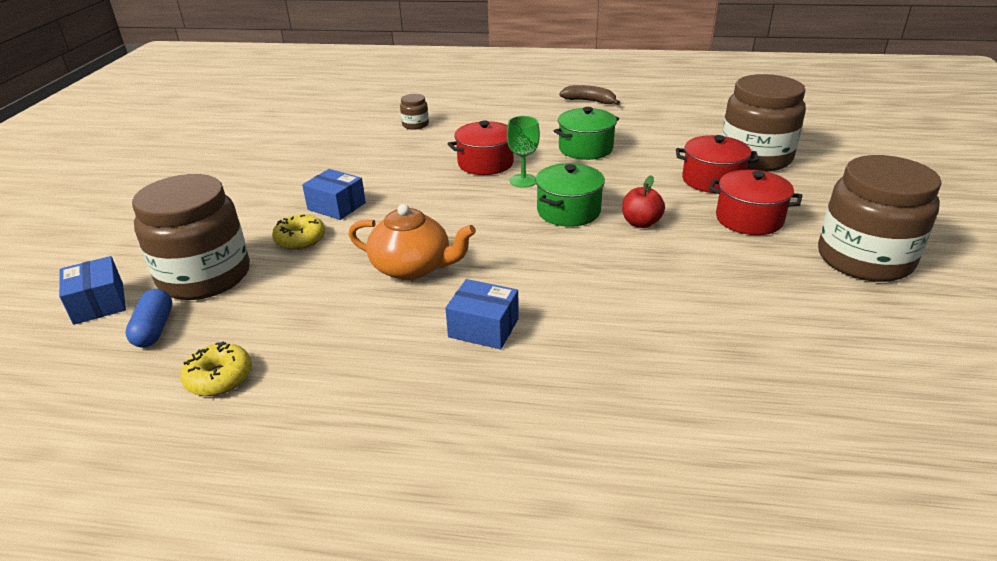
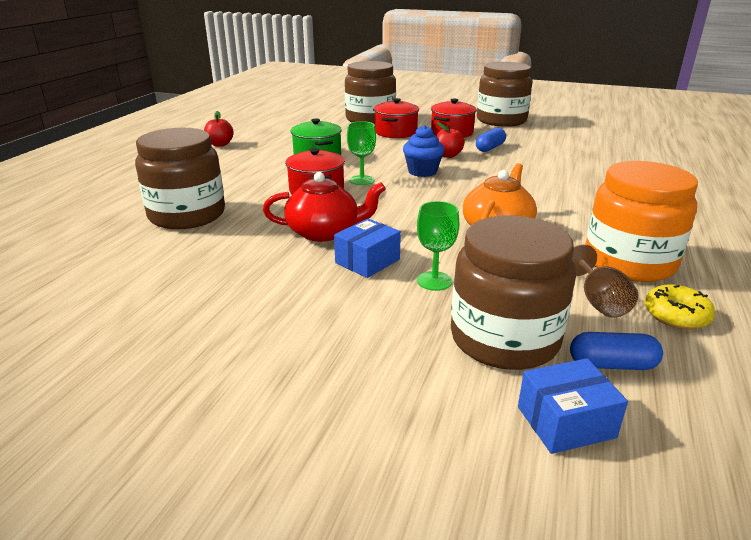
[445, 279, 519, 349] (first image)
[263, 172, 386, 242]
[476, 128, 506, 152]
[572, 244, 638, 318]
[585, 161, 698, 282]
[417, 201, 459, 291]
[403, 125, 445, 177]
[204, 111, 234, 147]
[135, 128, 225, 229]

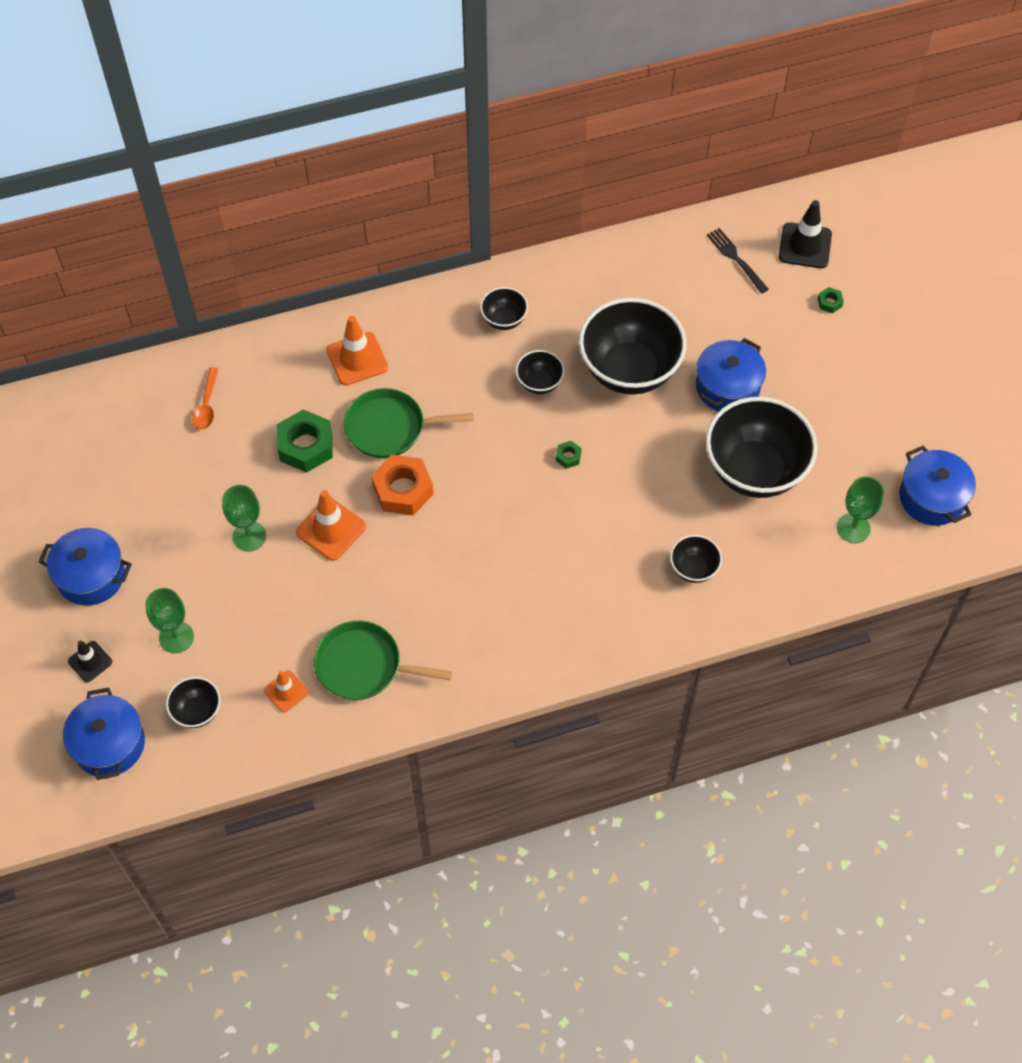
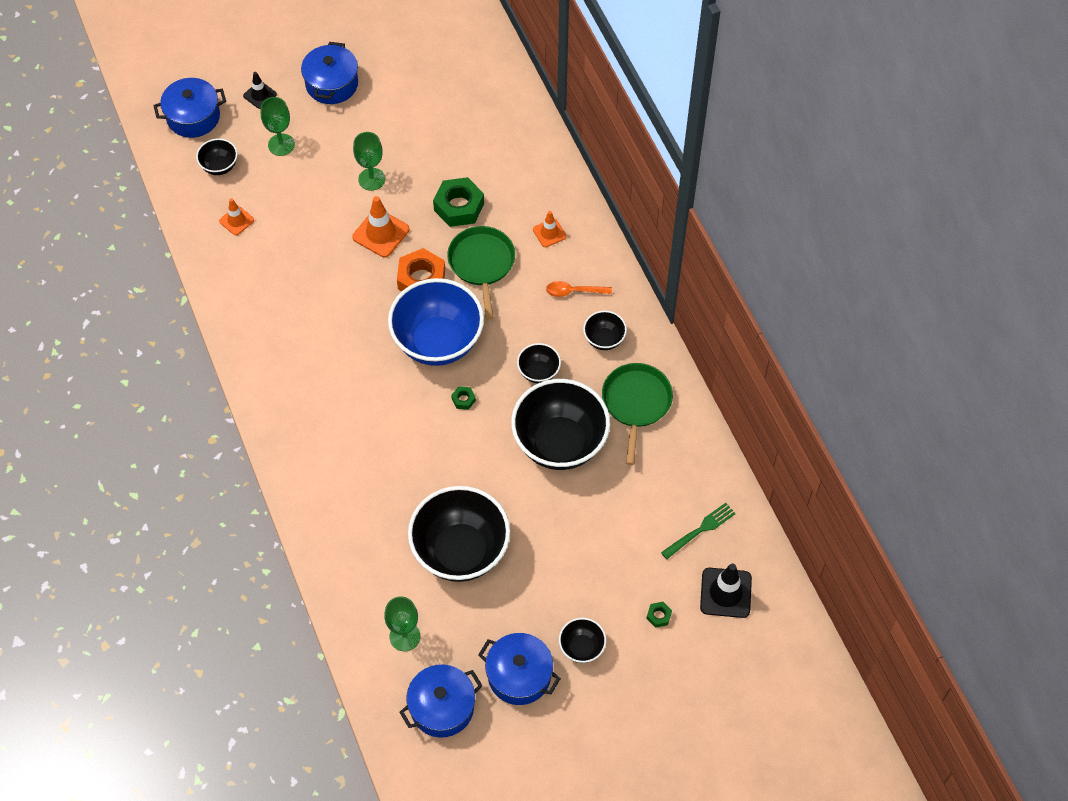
[388, 278, 484, 366]
[546, 281, 612, 297]
[602, 363, 673, 465]
[559, 618, 606, 663]
[478, 633, 561, 705]
[661, 503, 736, 559]
[533, 211, 566, 247]

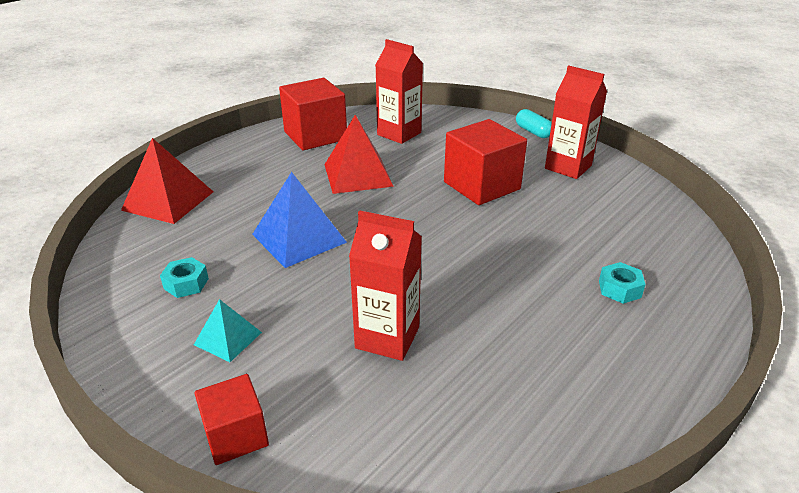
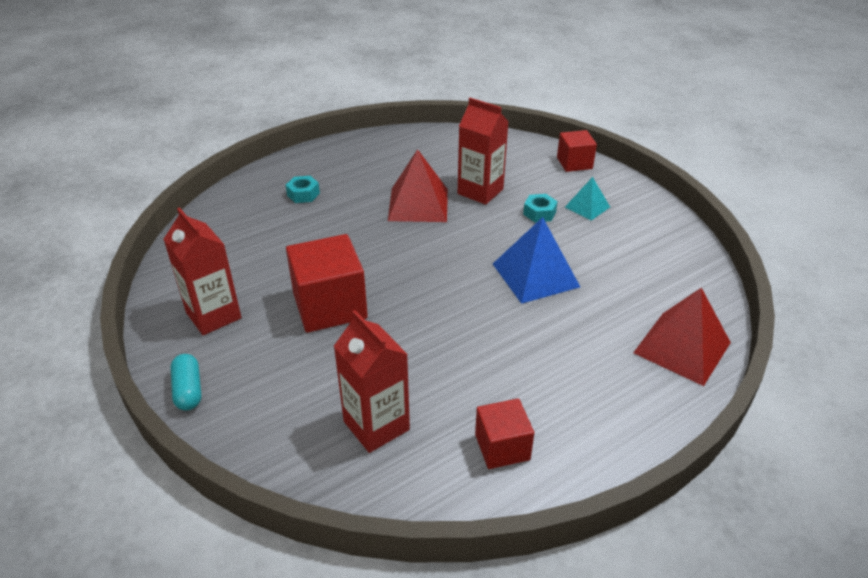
[523, 194, 558, 222]
[388, 149, 448, 222]
[475, 398, 534, 469]

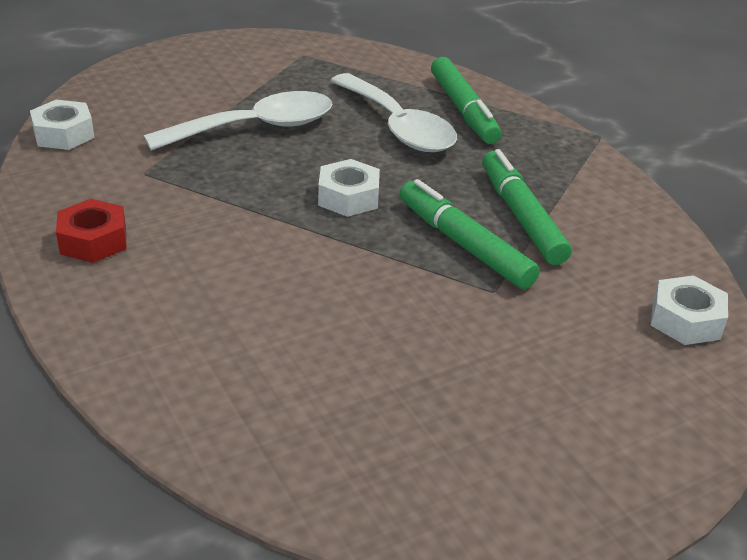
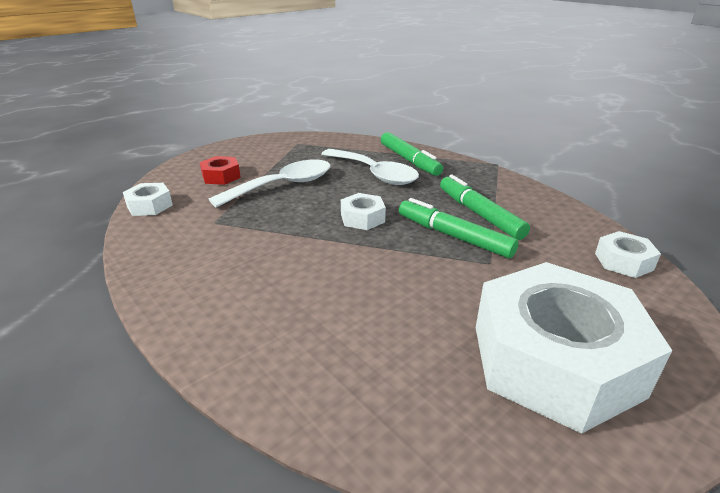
[476, 262, 672, 434]
[200, 156, 241, 185]

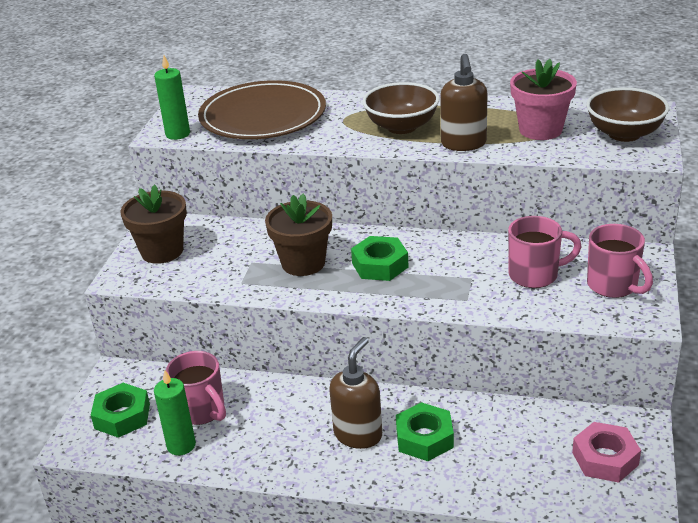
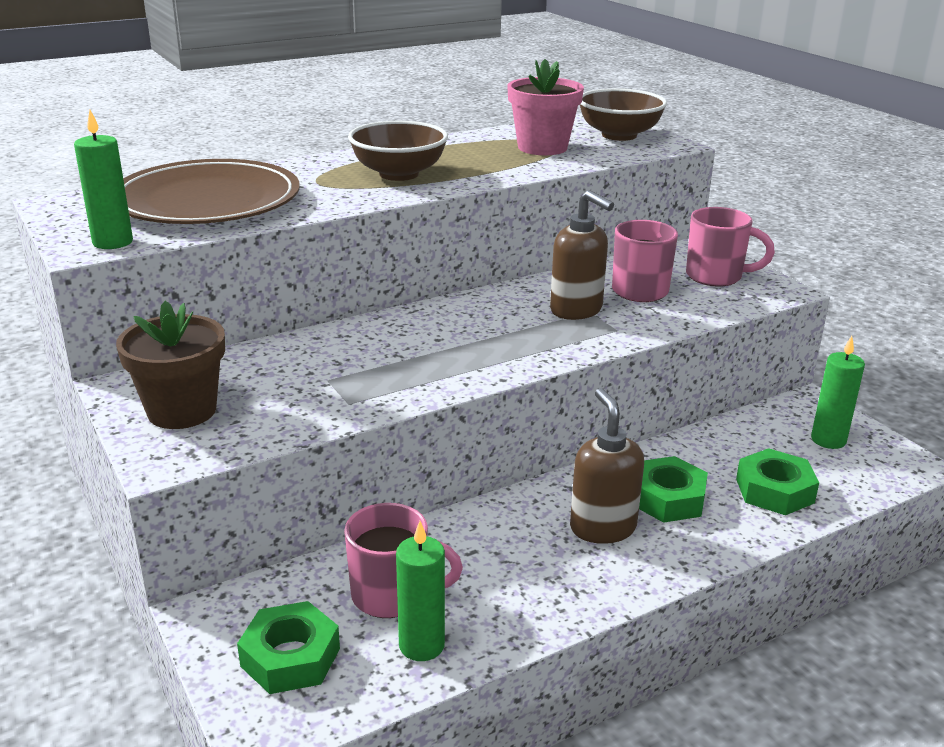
[265, 194, 332, 276] (first image)
[736, 448, 819, 515]
[550, 190, 614, 320]
[811, 336, 865, 449]

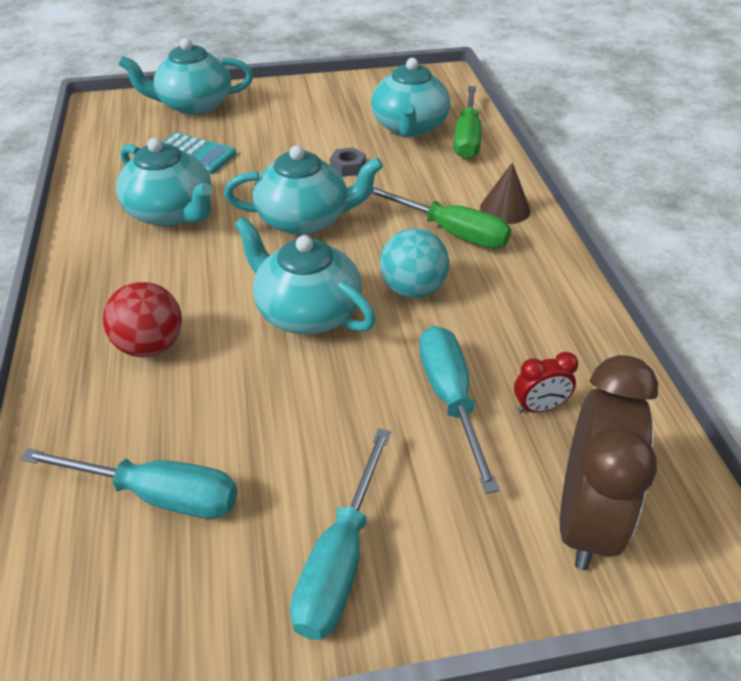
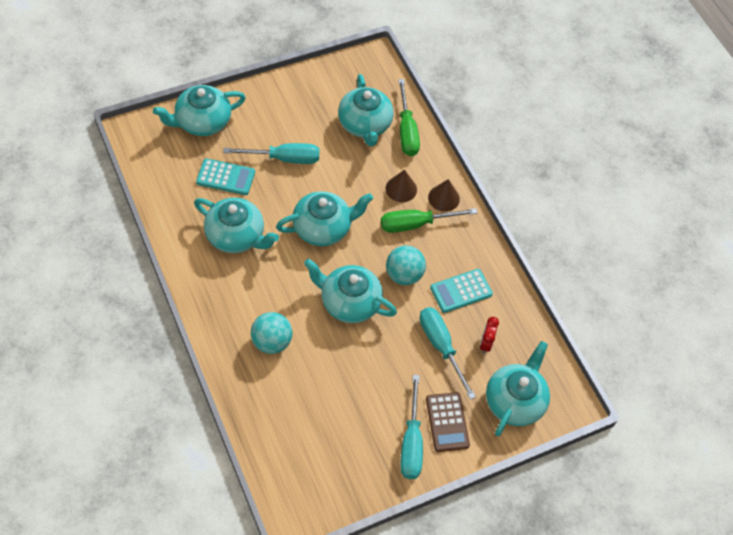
[330, 147, 366, 177] (first image)
[386, 170, 417, 202]
[426, 392, 470, 452]
[430, 269, 493, 313]
[223, 143, 319, 164]
[486, 341, 550, 436]
[251, 312, 292, 354]
[381, 208, 477, 233]
[480, 317, 499, 354]

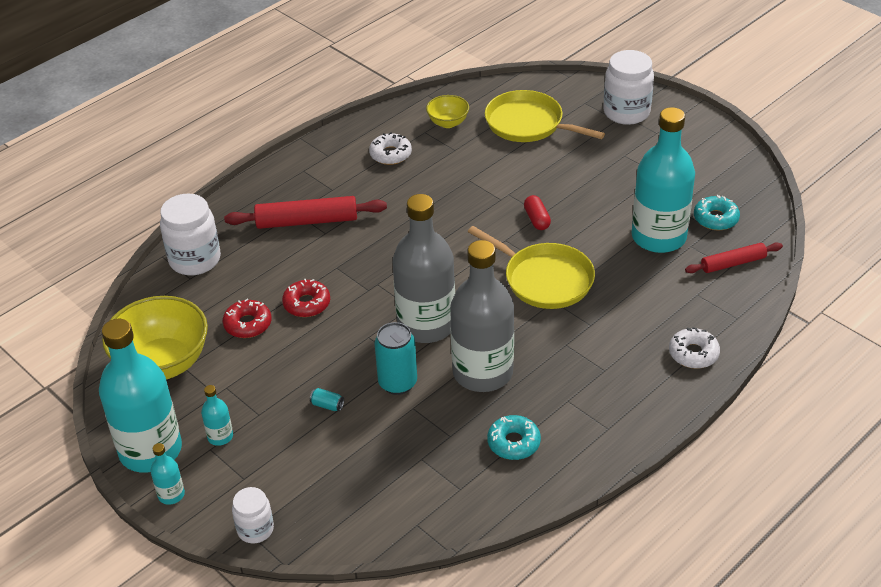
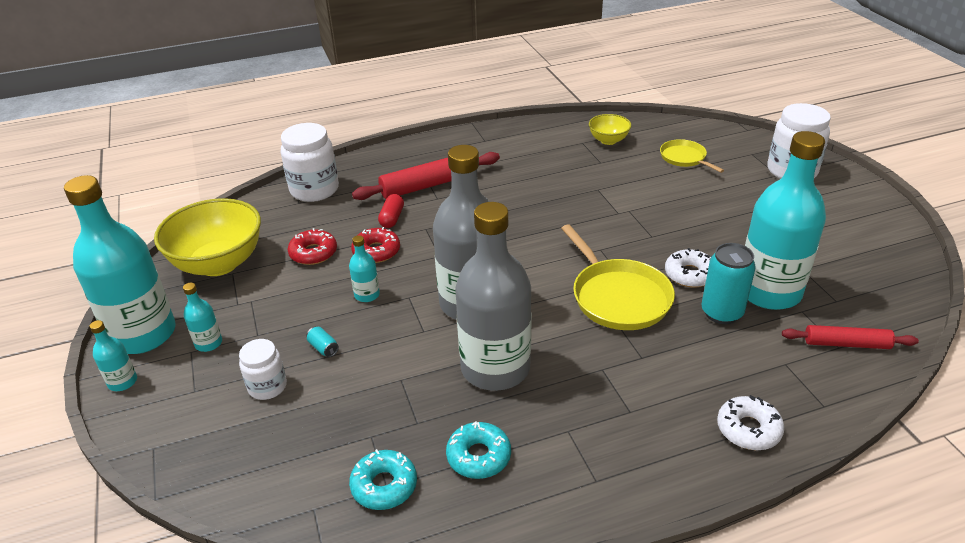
[349, 235, 380, 302]
[239, 339, 287, 400]
[665, 248, 711, 288]
[701, 243, 756, 324]
[378, 194, 404, 228]
[349, 449, 417, 510]
[352, 152, 500, 200]
[660, 139, 724, 173]

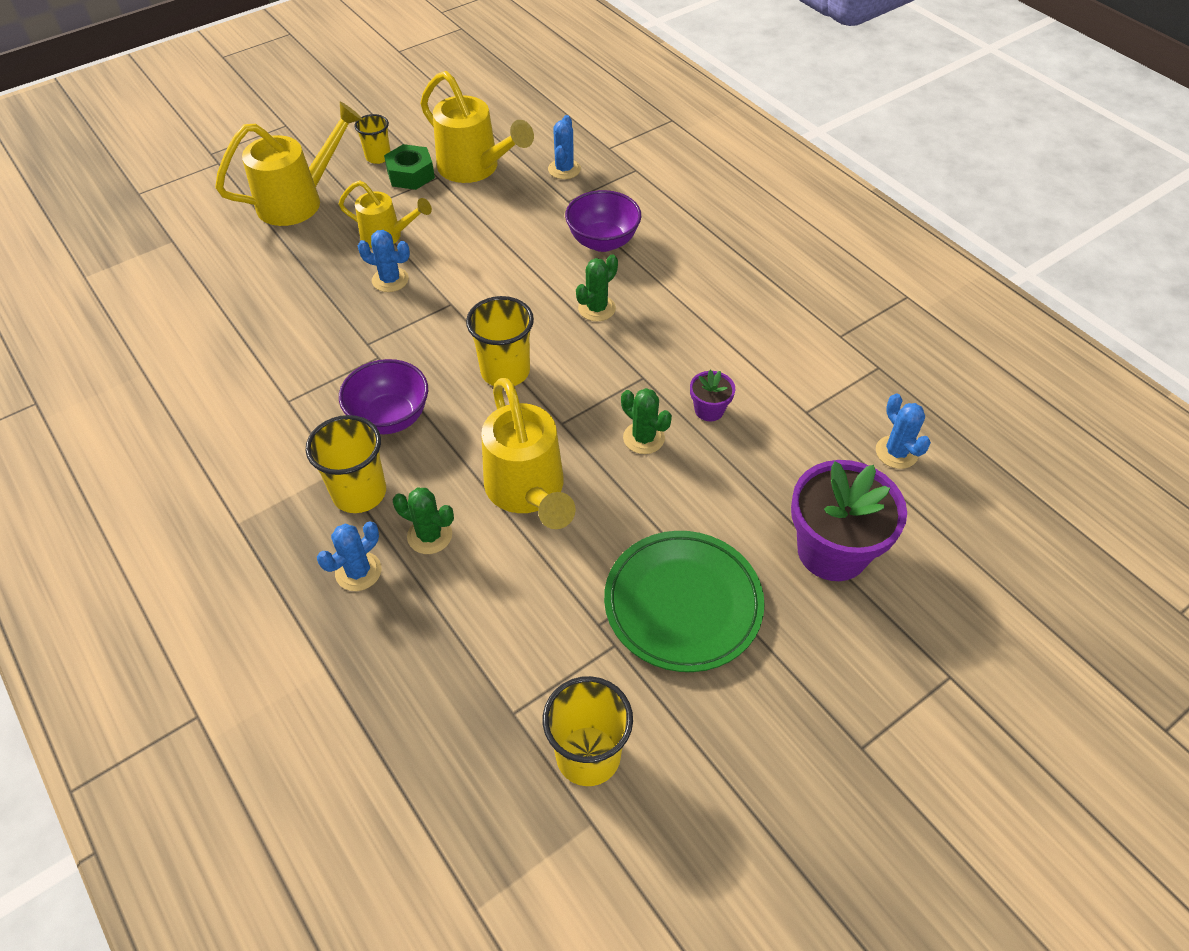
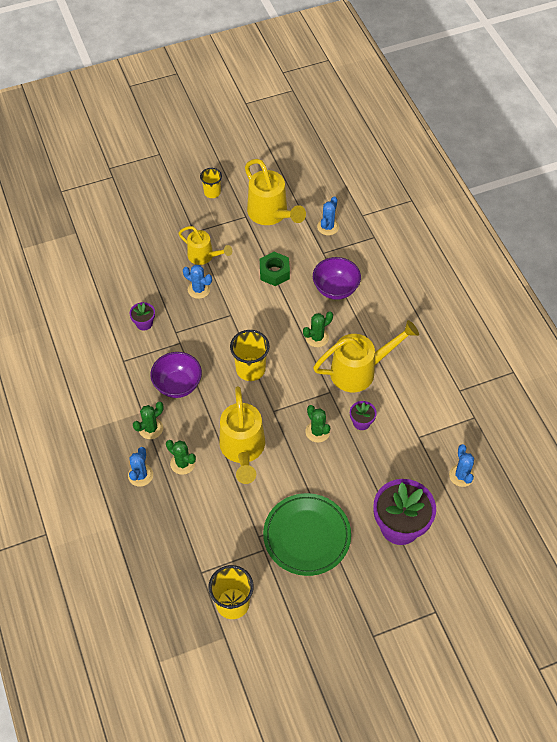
[130, 302, 155, 331]
[313, 320, 419, 392]
[260, 252, 290, 286]
[133, 402, 163, 439]
[128, 447, 153, 487]

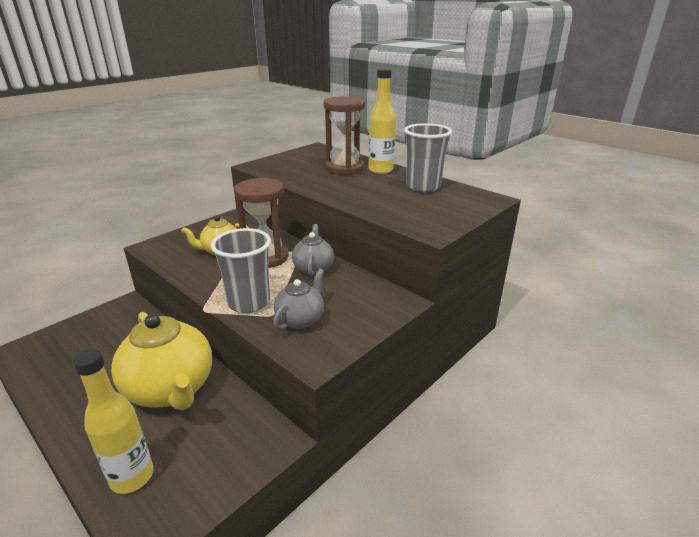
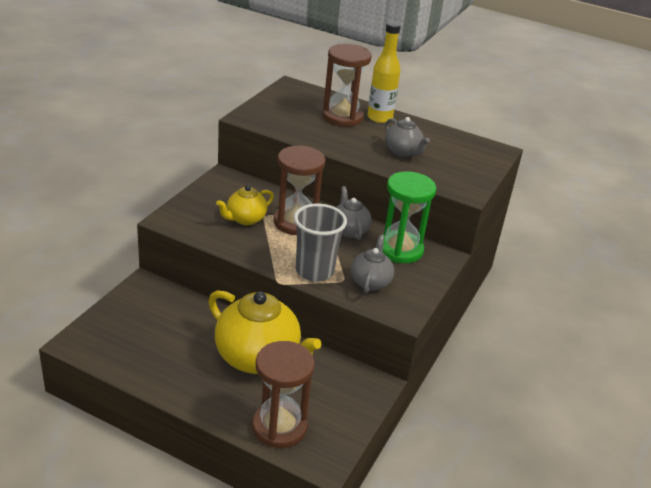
[404, 123, 452, 192] (first image)
[383, 171, 436, 263]
[385, 117, 430, 157]
[252, 341, 315, 448]

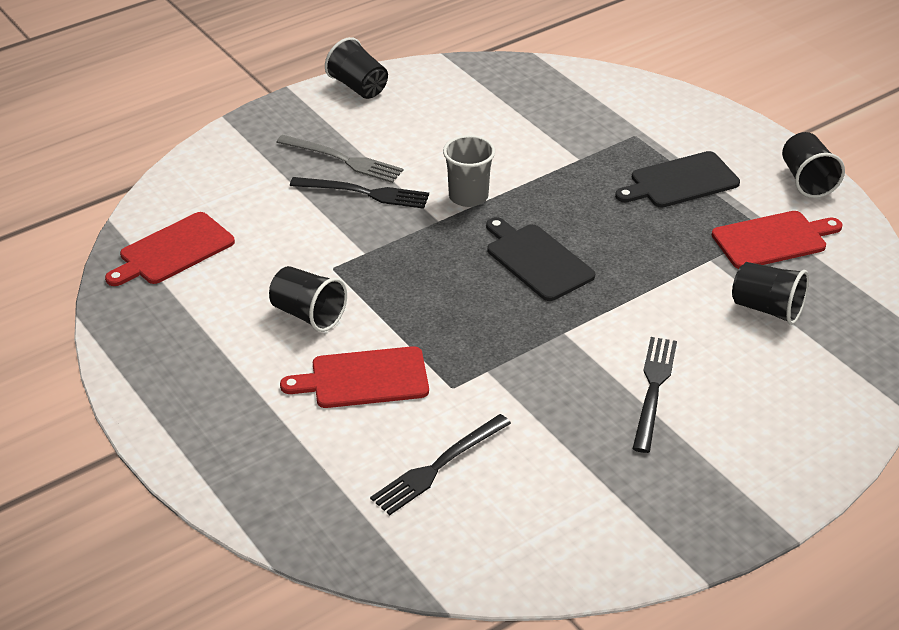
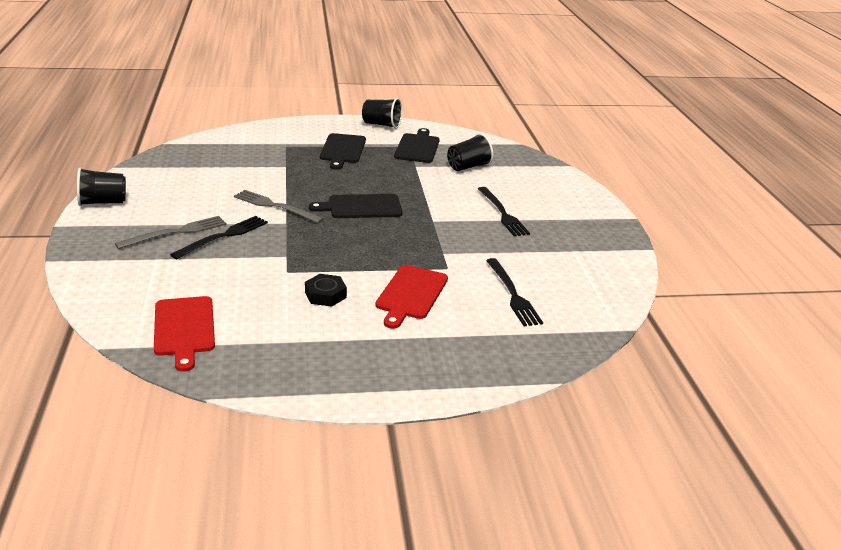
[305, 274, 347, 307]
[234, 190, 324, 223]
[394, 128, 440, 163]
[478, 187, 530, 237]

